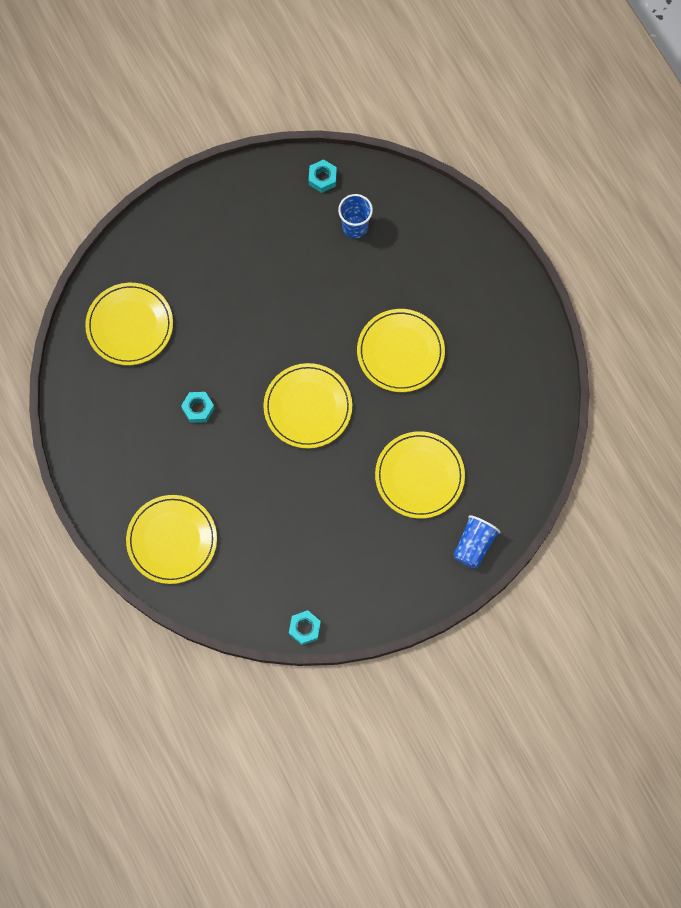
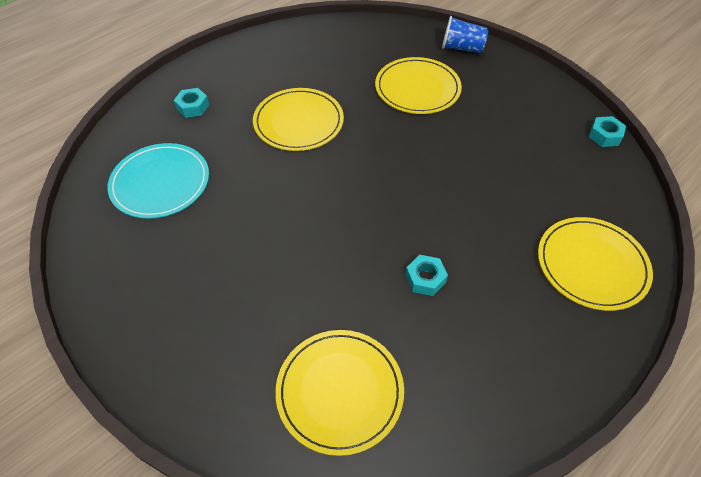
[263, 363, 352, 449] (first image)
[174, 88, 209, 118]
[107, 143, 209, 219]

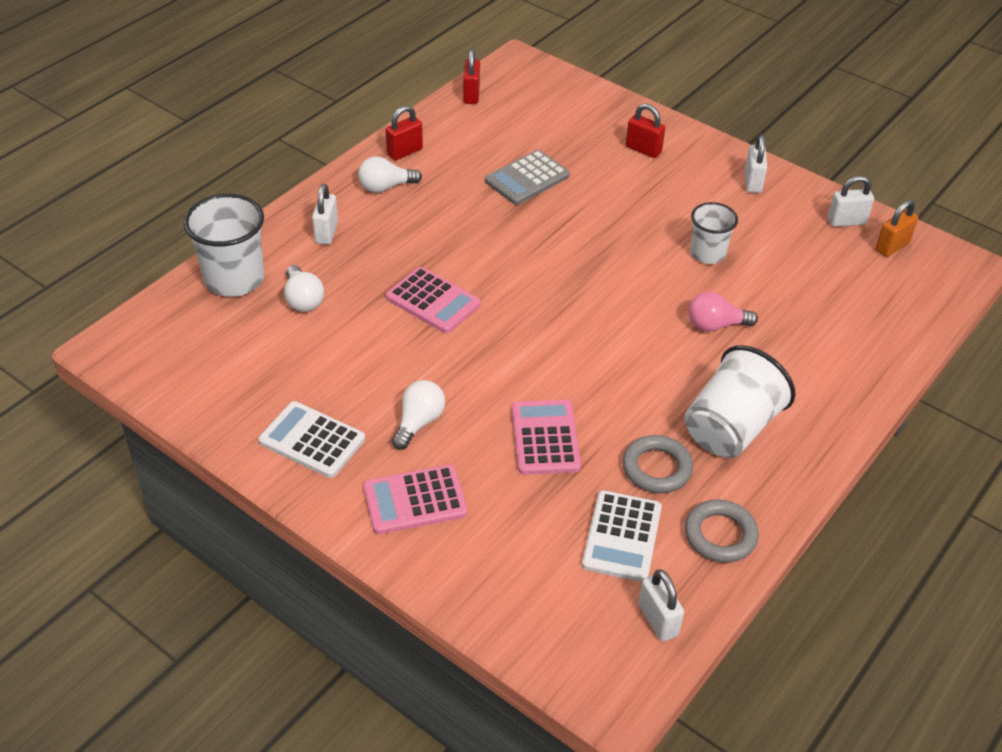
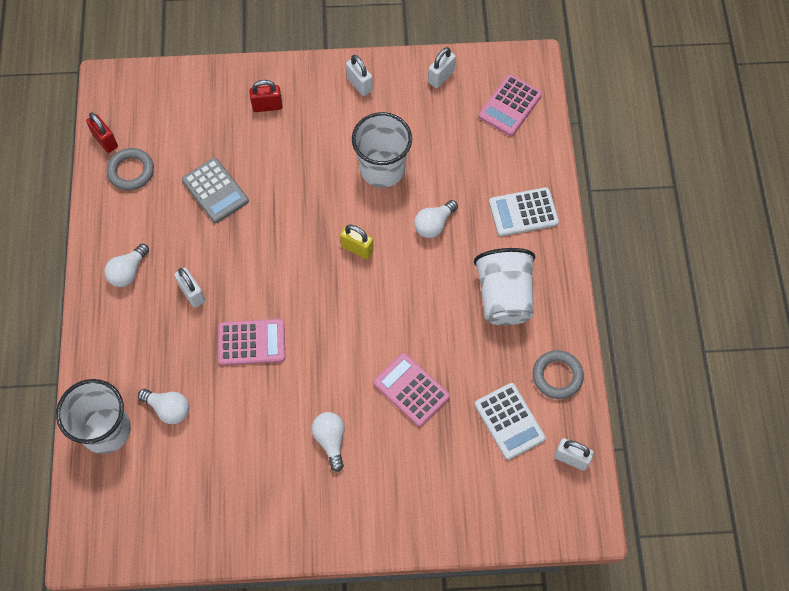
[385, 105, 423, 160] (first image)
[876, 200, 918, 257] (first image)
[340, 224, 374, 259]
[489, 187, 559, 236]
[174, 268, 205, 308]
[479, 74, 542, 136]
[106, 148, 154, 191]
[414, 200, 458, 238]
[182, 158, 249, 223]
[352, 112, 412, 188]

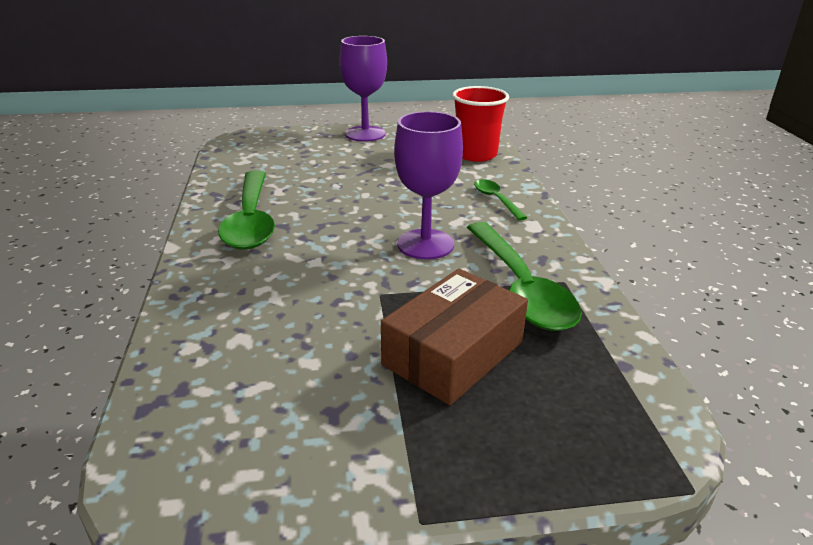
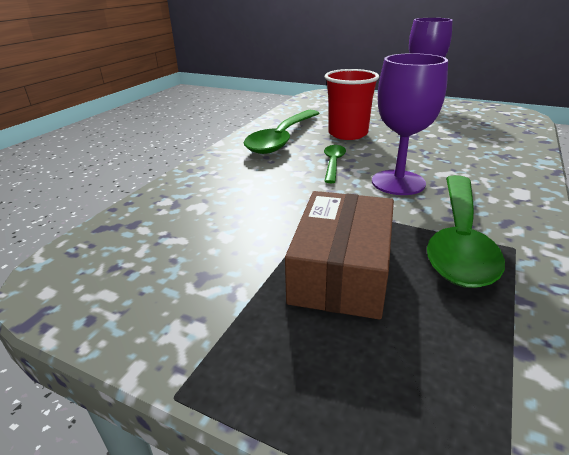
[325, 69, 379, 140]
[324, 145, 346, 183]
[285, 191, 394, 320]

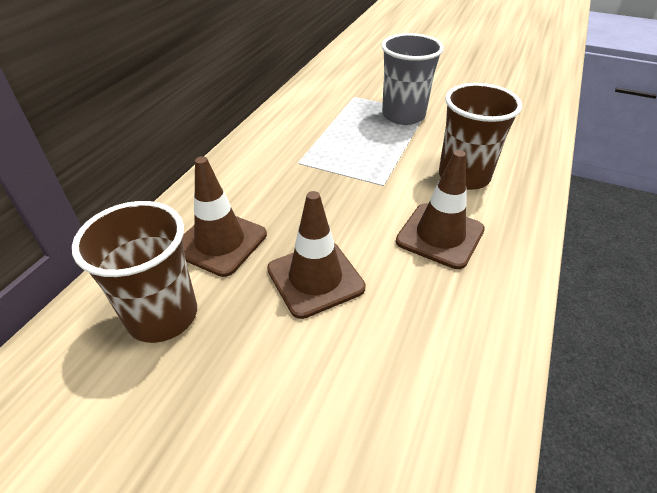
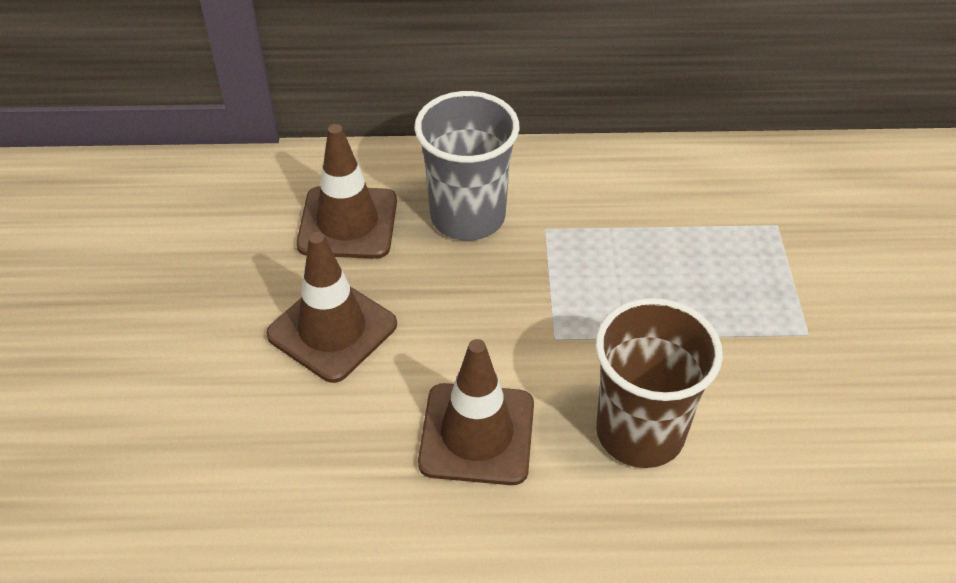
[72, 201, 197, 343] (first image)
[414, 91, 519, 241]

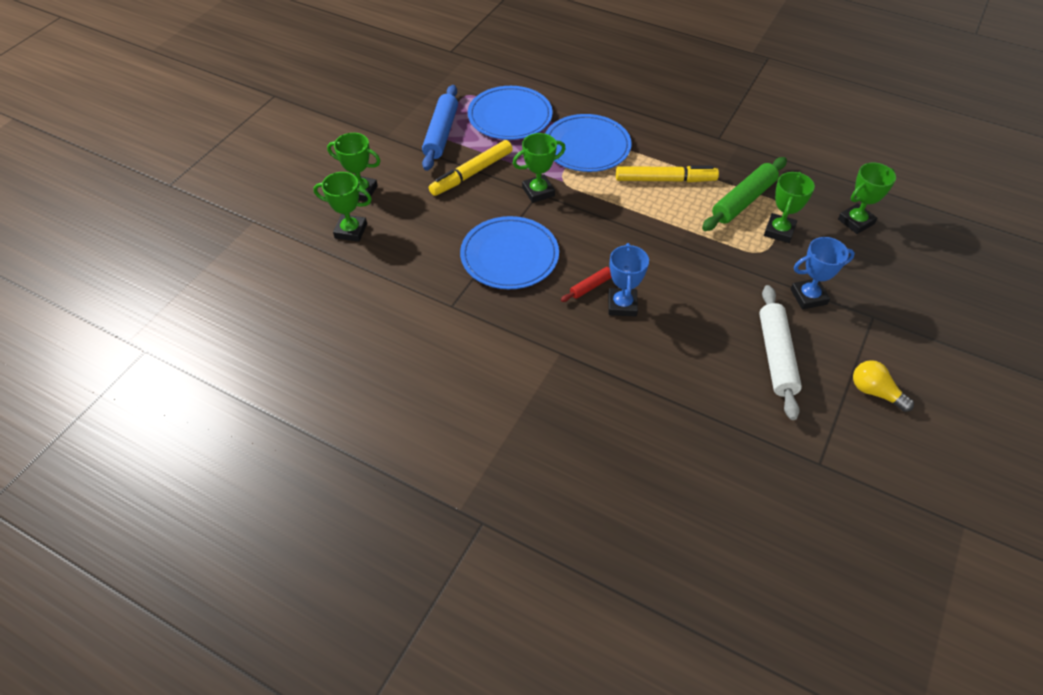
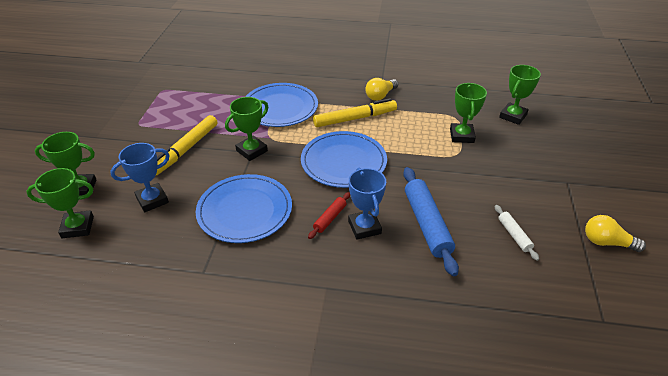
[702, 157, 787, 231] (first image)
[365, 78, 398, 101]
[403, 167, 459, 276]
[301, 131, 387, 188]
[110, 143, 170, 212]
[495, 205, 539, 261]

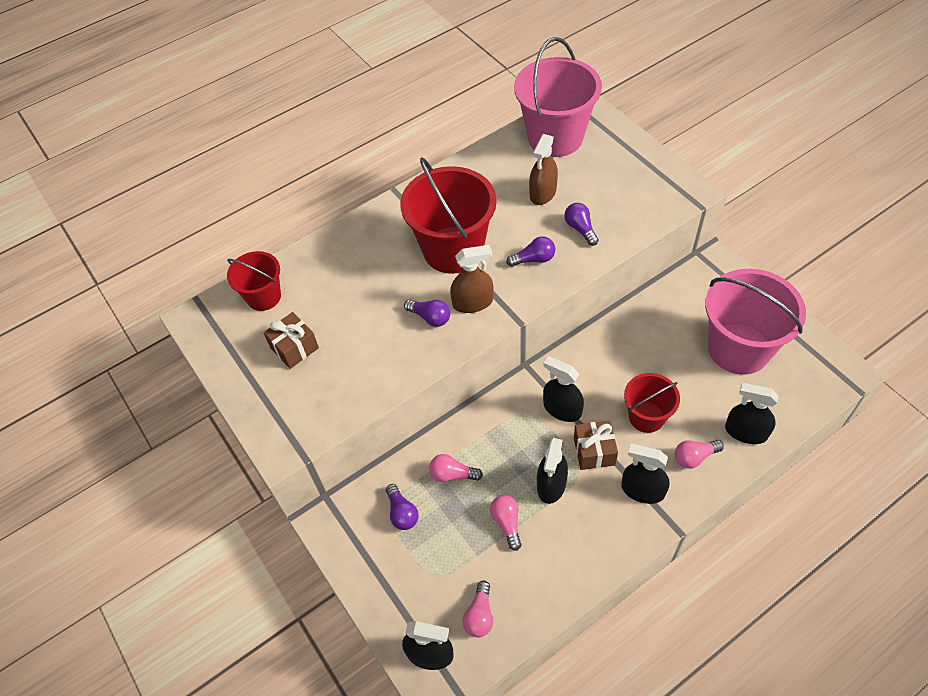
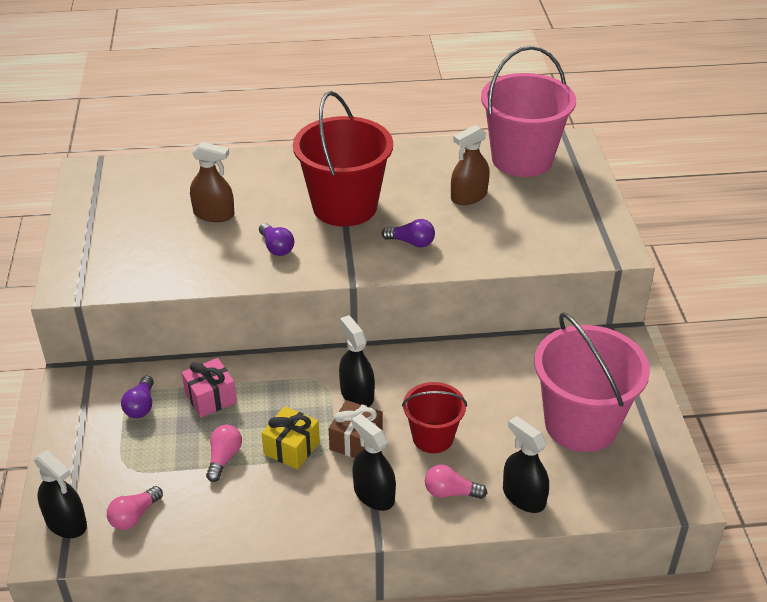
[227, 251, 281, 311] (first image)
[263, 312, 319, 369] (first image)
[564, 203, 599, 246] (first image)
[190, 142, 234, 222]
[182, 358, 237, 417]
[262, 406, 320, 470]

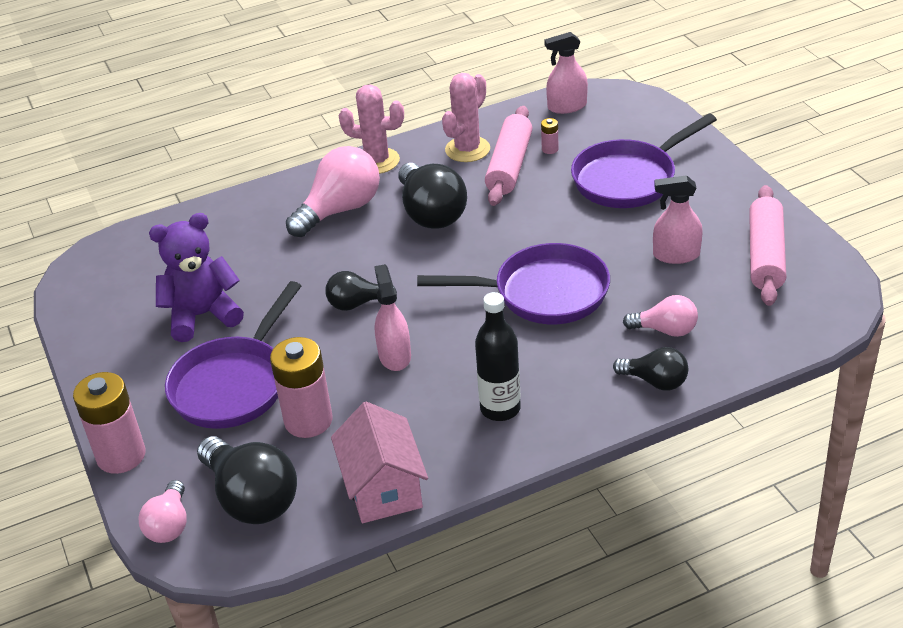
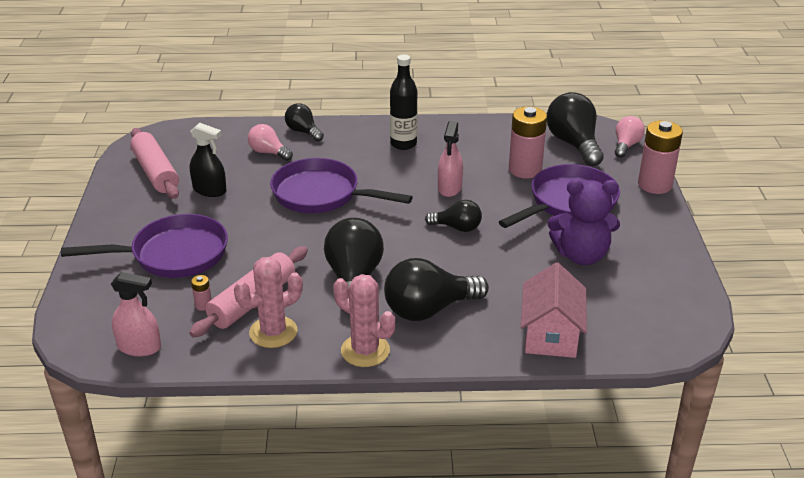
[521, 262, 587, 358]
[384, 258, 489, 321]
[190, 123, 226, 197]
[130, 128, 179, 199]

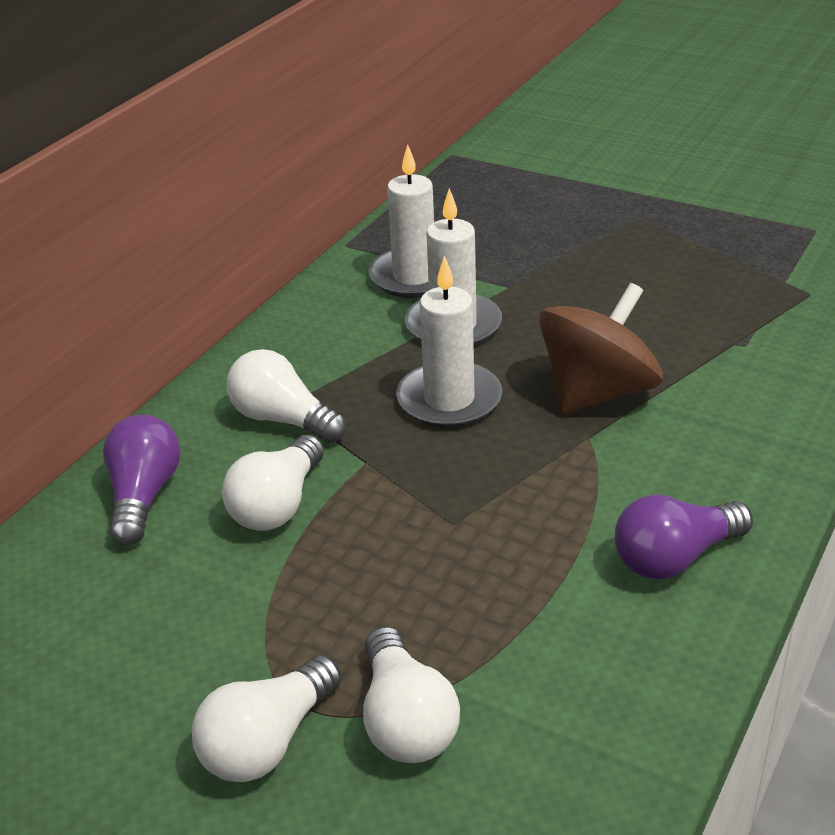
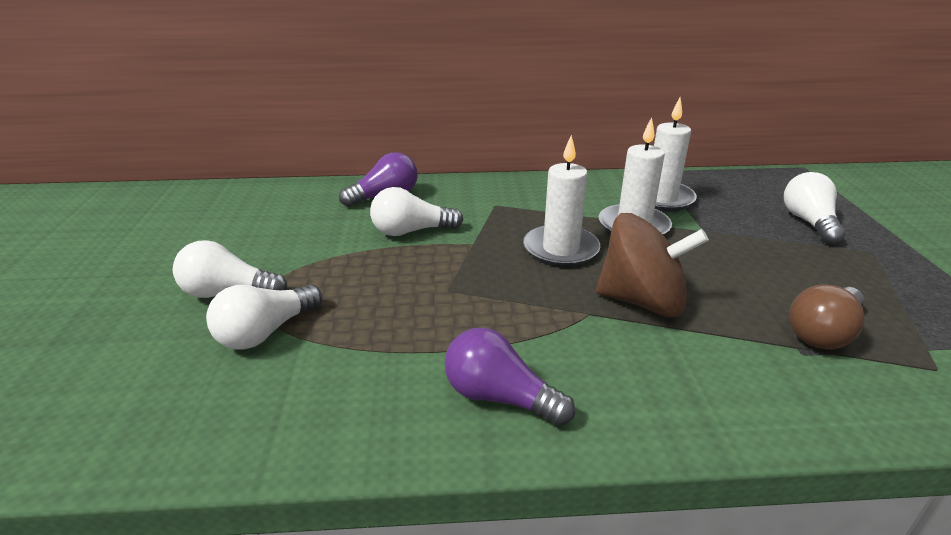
[790, 284, 864, 349]
[784, 172, 845, 244]

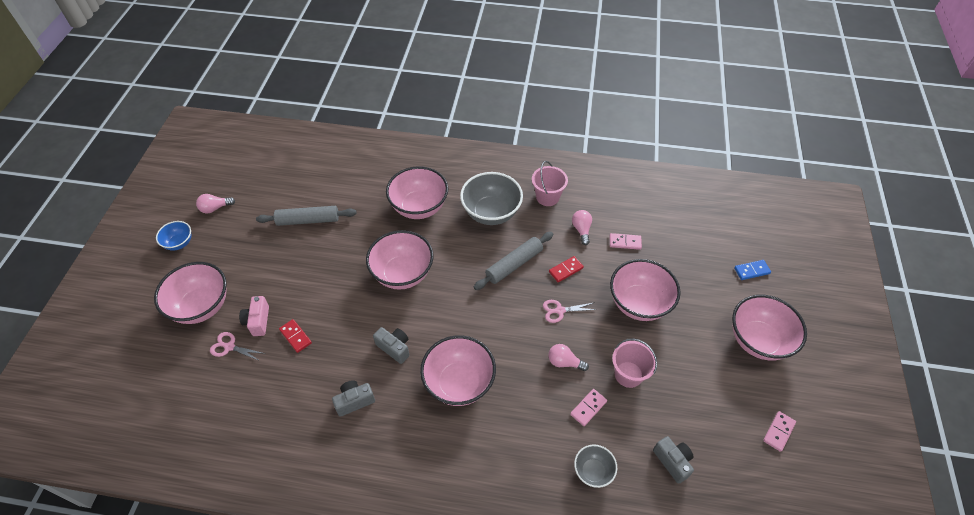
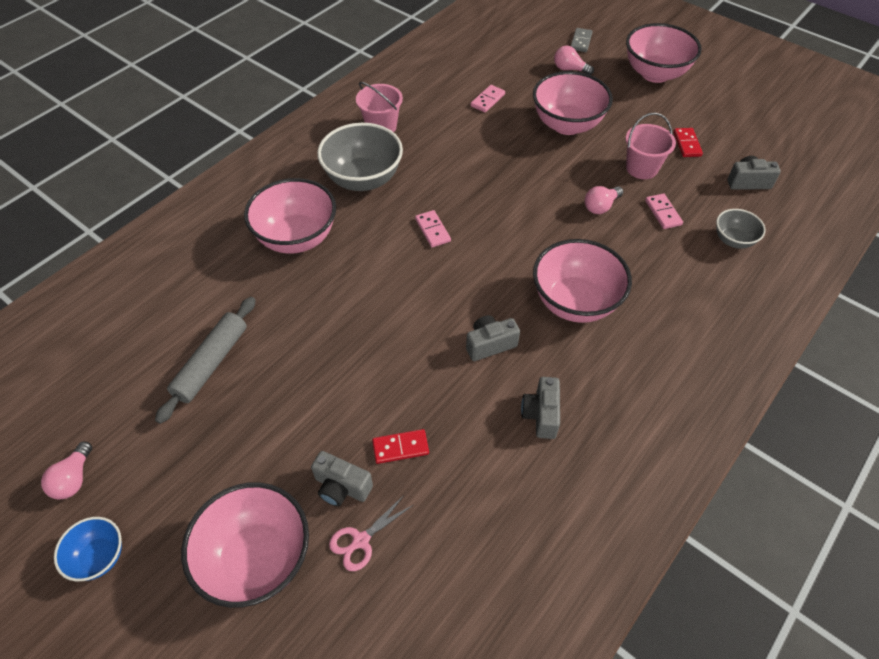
[366, 230, 434, 290] (first image)
[474, 232, 553, 290] (first image)
[543, 300, 597, 323] (first image)
[674, 128, 703, 157]
[554, 45, 594, 75]
[415, 210, 451, 247]
[311, 451, 373, 507]
[571, 28, 593, 52]

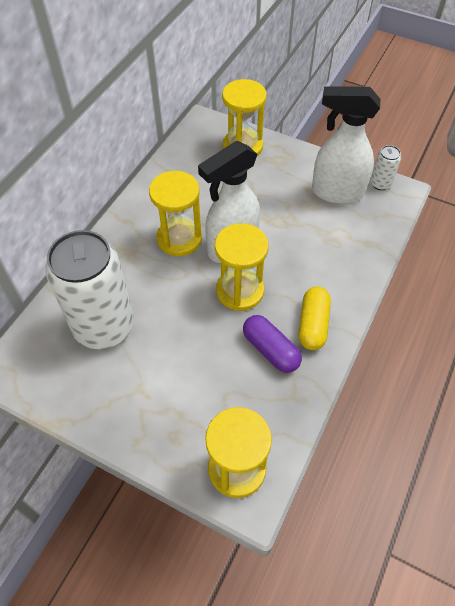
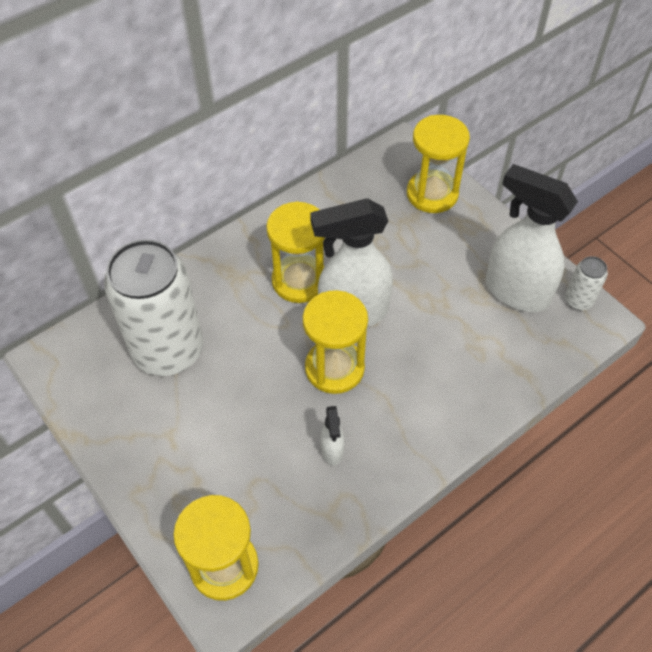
[299, 286, 331, 350] (first image)
[320, 406, 345, 465]

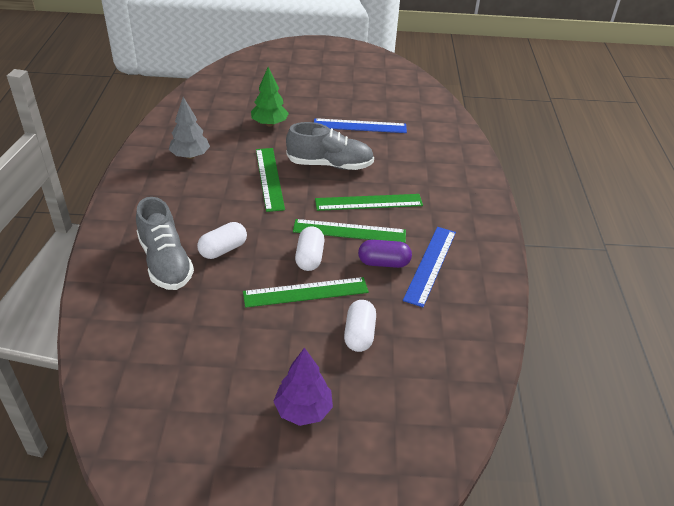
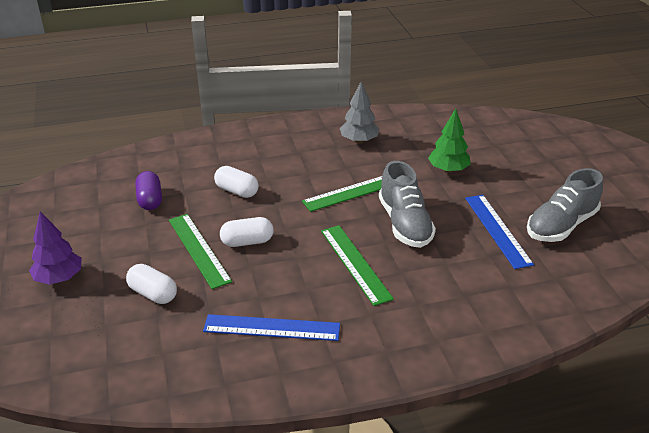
[293, 219, 406, 243] (first image)
[527, 168, 603, 242]
[135, 171, 162, 210]
[126, 264, 177, 304]

